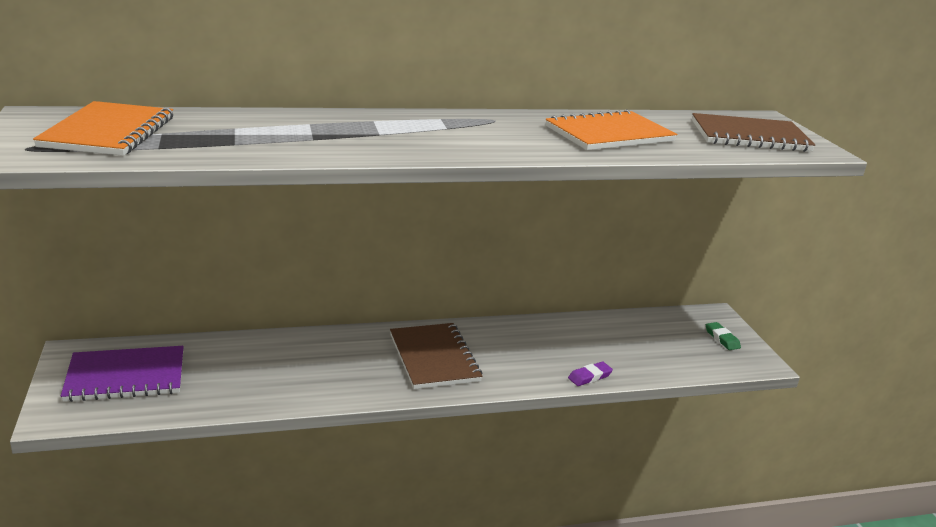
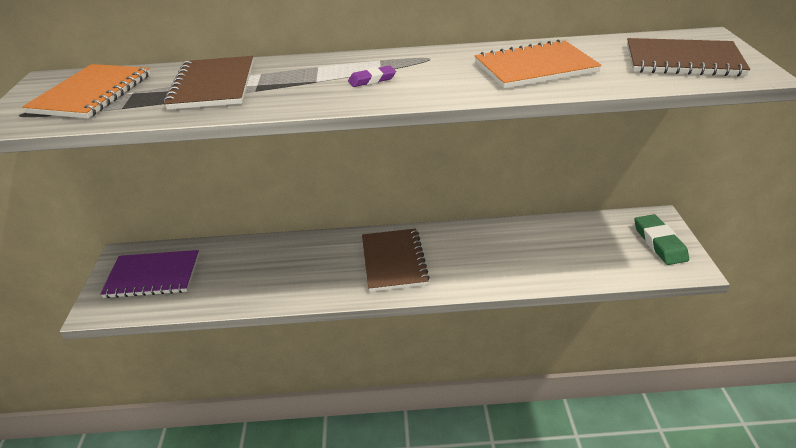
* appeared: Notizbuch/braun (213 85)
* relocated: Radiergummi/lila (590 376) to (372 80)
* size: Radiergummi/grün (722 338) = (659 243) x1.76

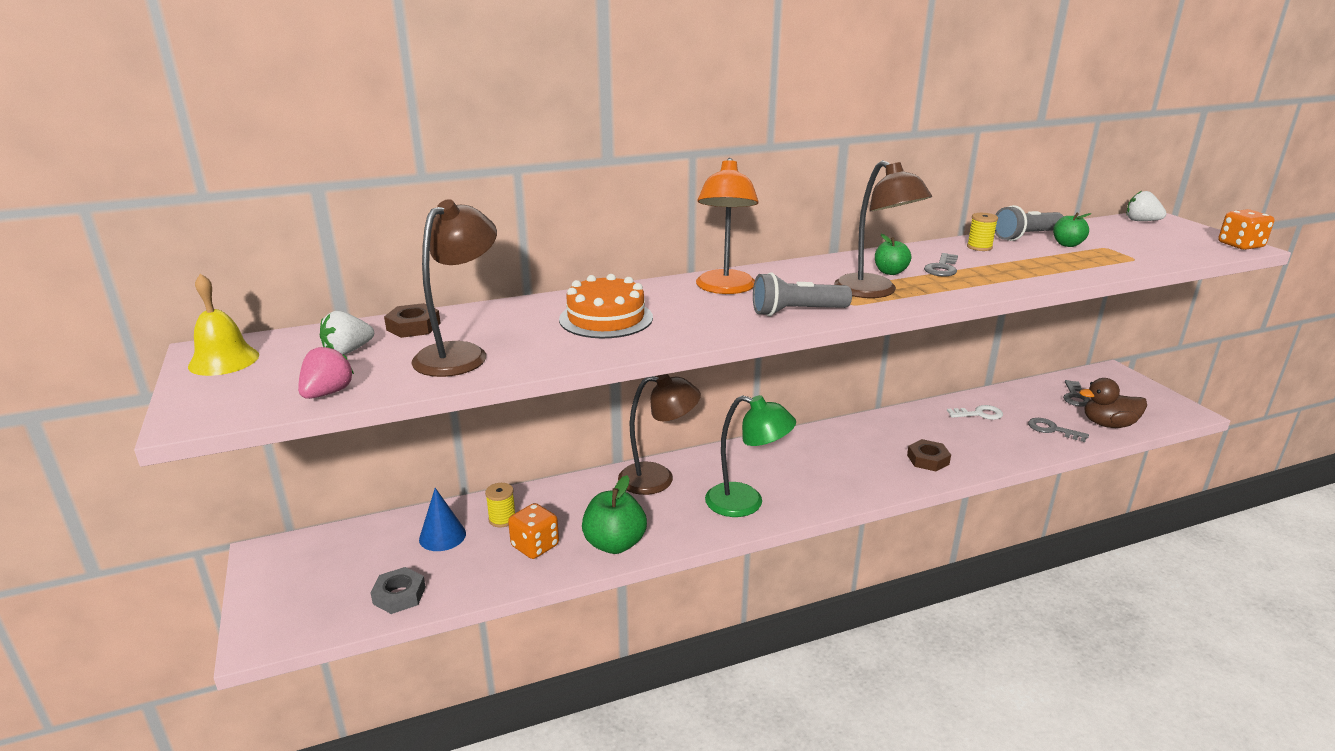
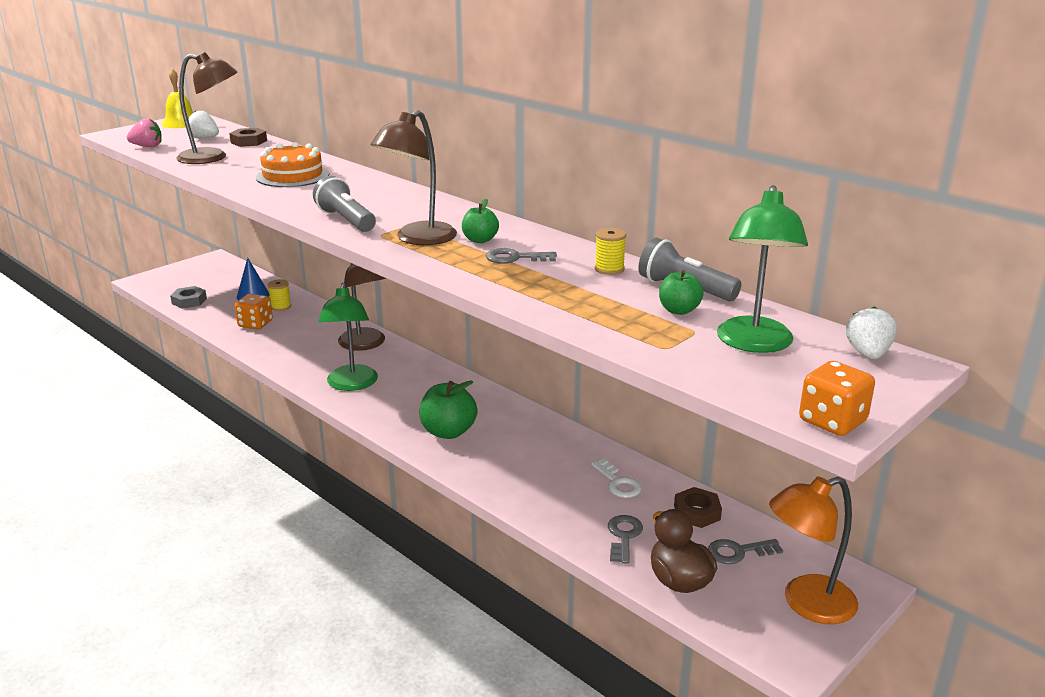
* appeared: Lampe/grün (754 344)
* relocated: Apfel/grün (614 544) to (448 432)
* relocated: Lampe/orange (725 288) to (806 604)
* relocated: Sechskantmutter/braun (928 460) to (697 512)

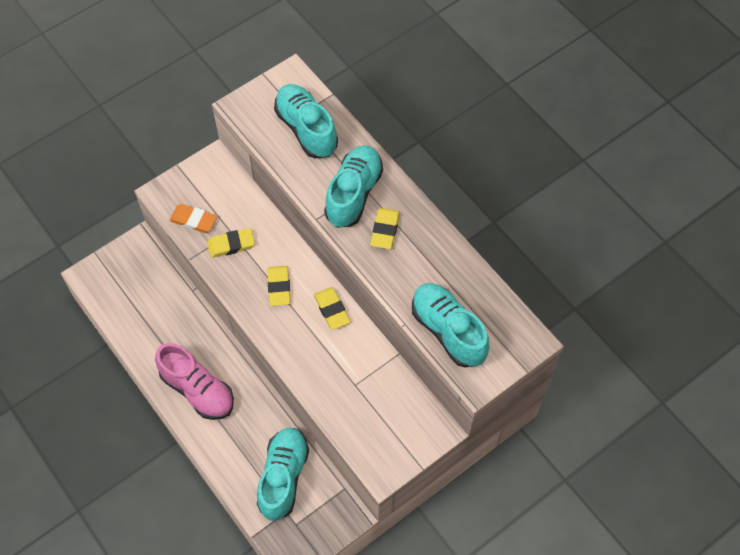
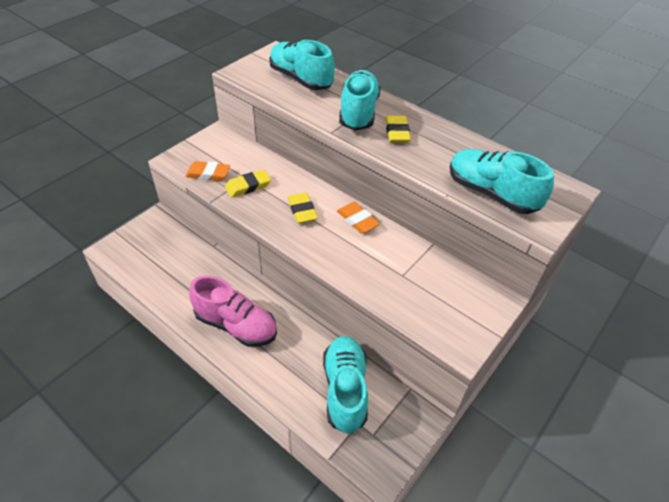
* colour: Radiergummi/gelb (332 310) to Radiergummi/orange (357 220)

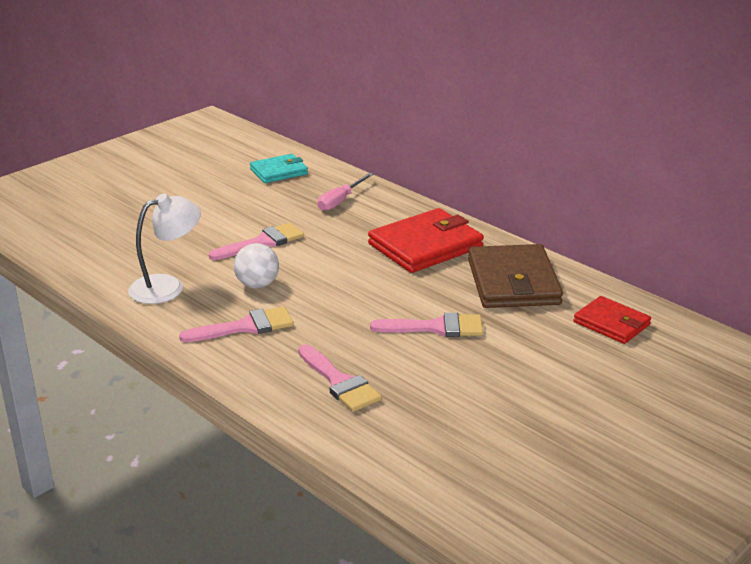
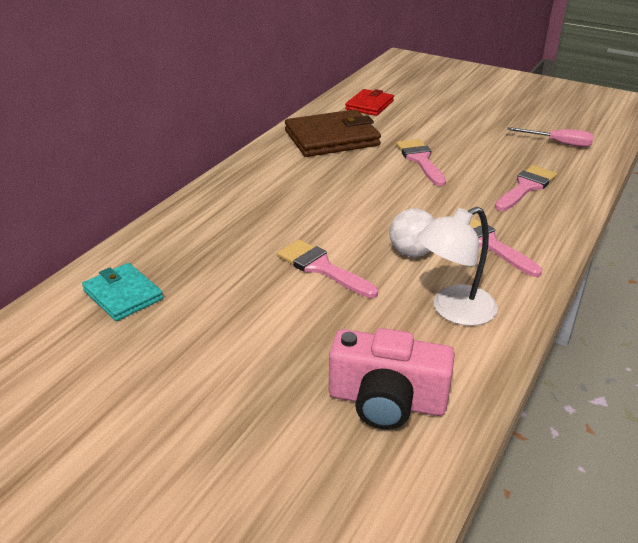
* missing: Geldbörse/rot (425 246)
* appeared: Kamera/rosa (387 401)
* relocated: Schraubenzieher/rosa (340 201) to (558 143)
* spun: Lampe/weiß (167 286) = (453 310) 75 degrees counterclockwise

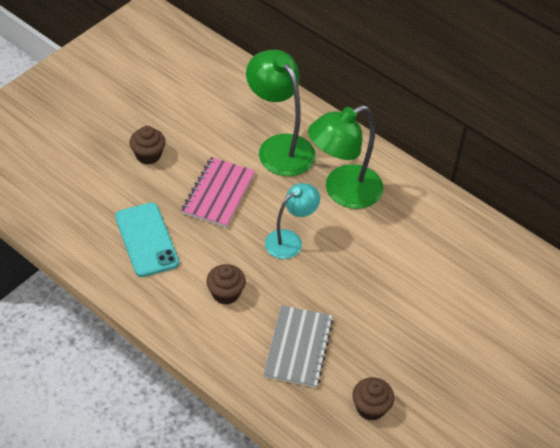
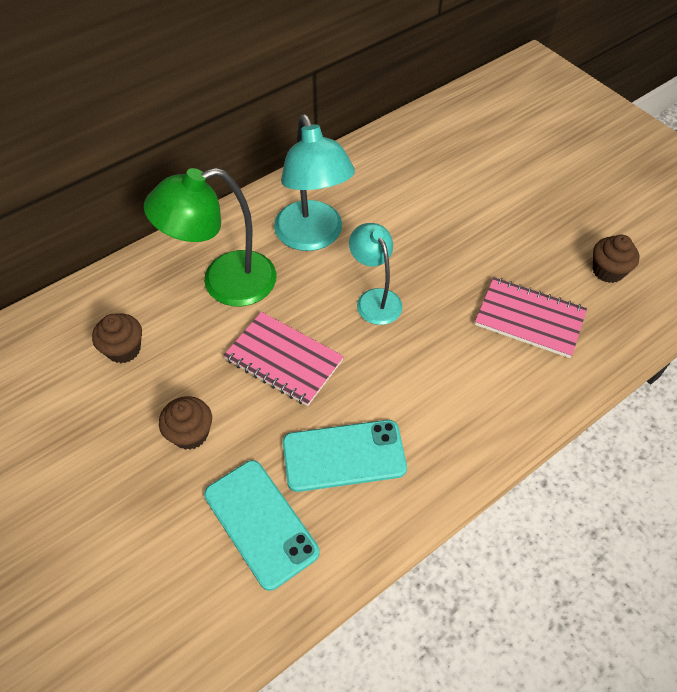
* appeared: Handy/türkis (260 523)
* relocated: Muffin/braun (225 293) to (124 349)
* colour: Notizbuch/grau (298 348) to Notizbuch/rosa (529 319)
* colour: Lampe/grün (343 192) to Lampe/türkis (313 237)

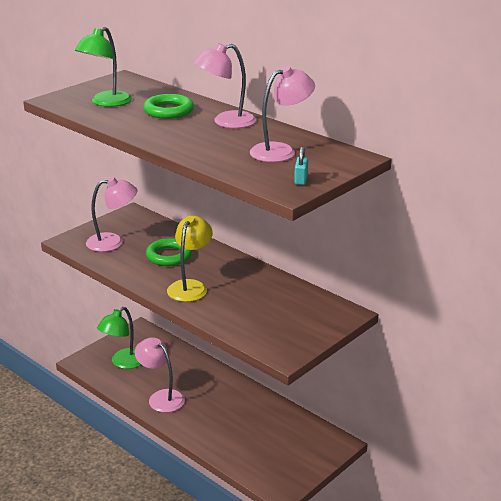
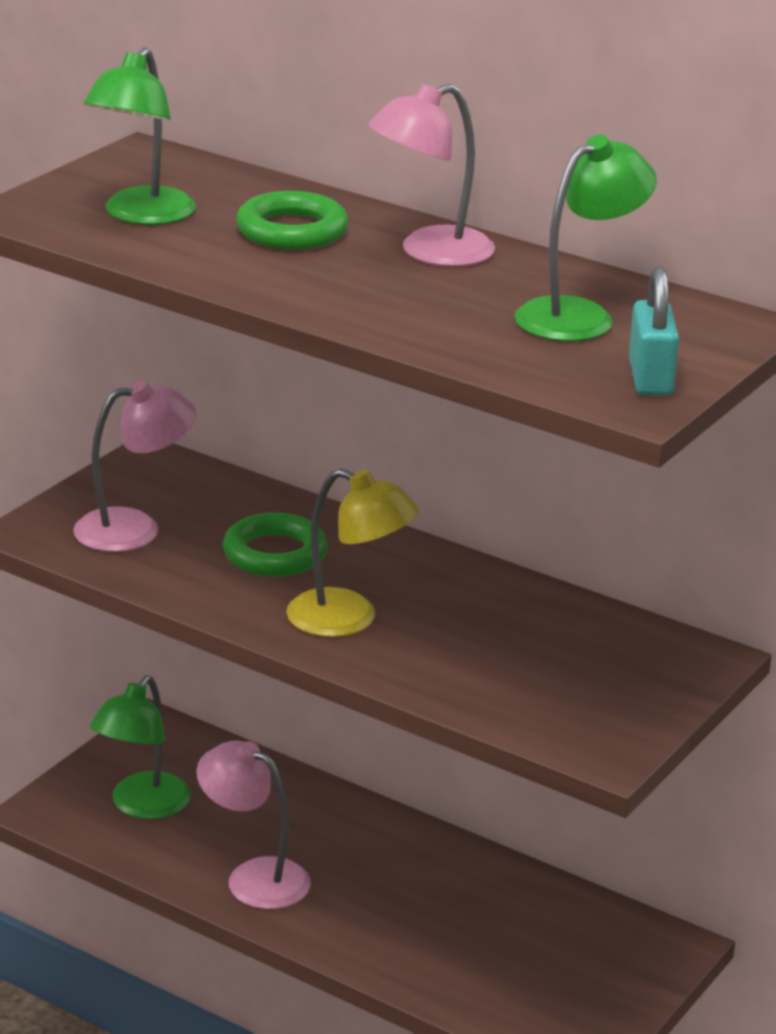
* colour: Lampe/rosa (281 151) to Lampe/grün (579 315)
* spun: Lampe/gelb (190 286) = (349 619) 105 degrees clockwise
* size: Vorhängeschloss/türkis (301 180) = (650 378) x1.60

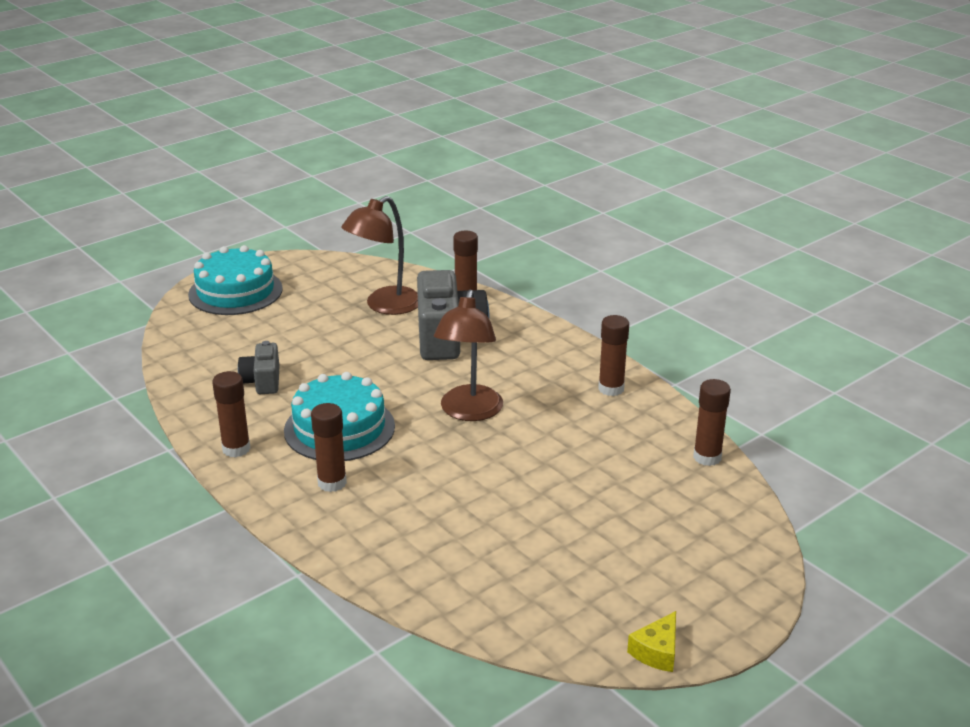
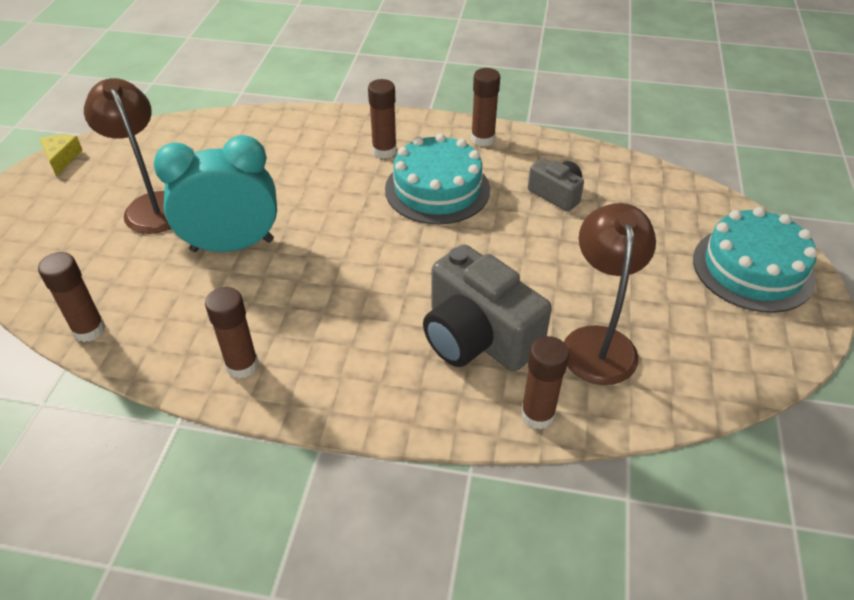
* appeared: Wecker/türkis (232 245)
* relocated: Lampe/braun (469 412) to (152 205)

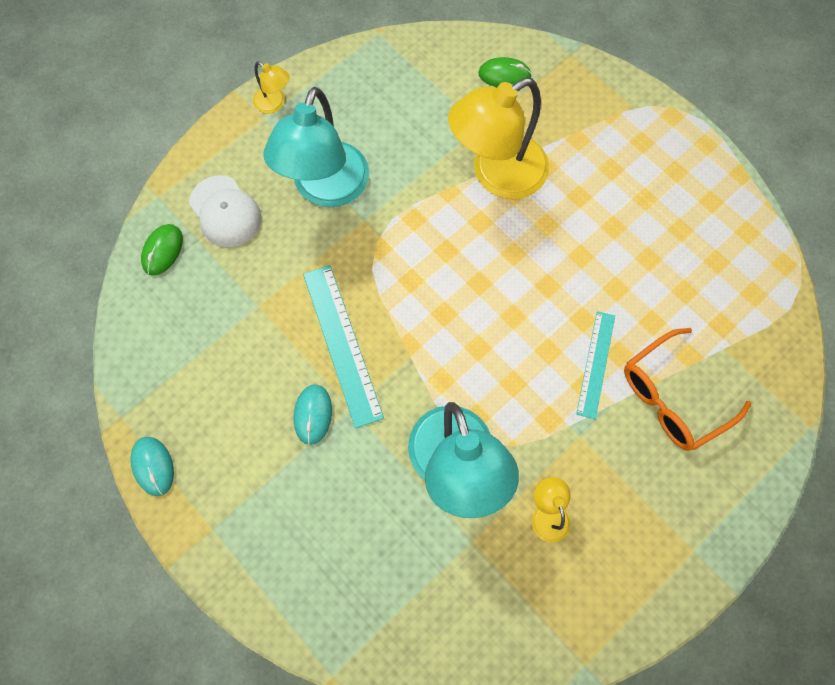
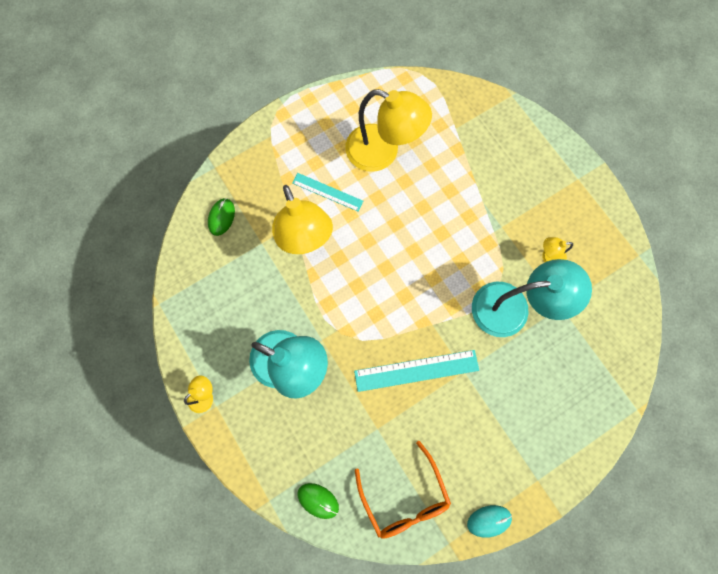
* missing: Kappe/weiß (225 212)
* missing: Computermaus/türkis (313 414)
* appeared: Lampe/gelb (382 152)
* relocated: Lineal/türkis (596 364) to (327 192)
* relocated: Brille/orange (674 396) to (404 495)

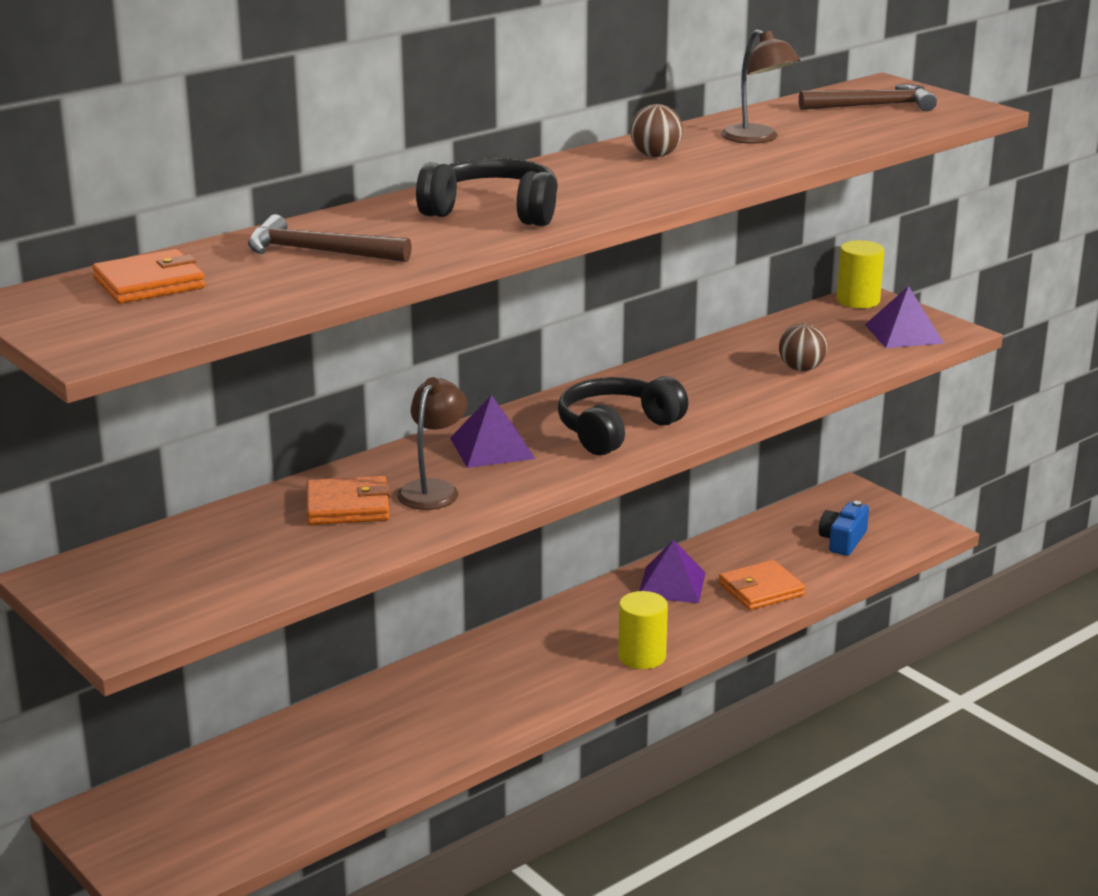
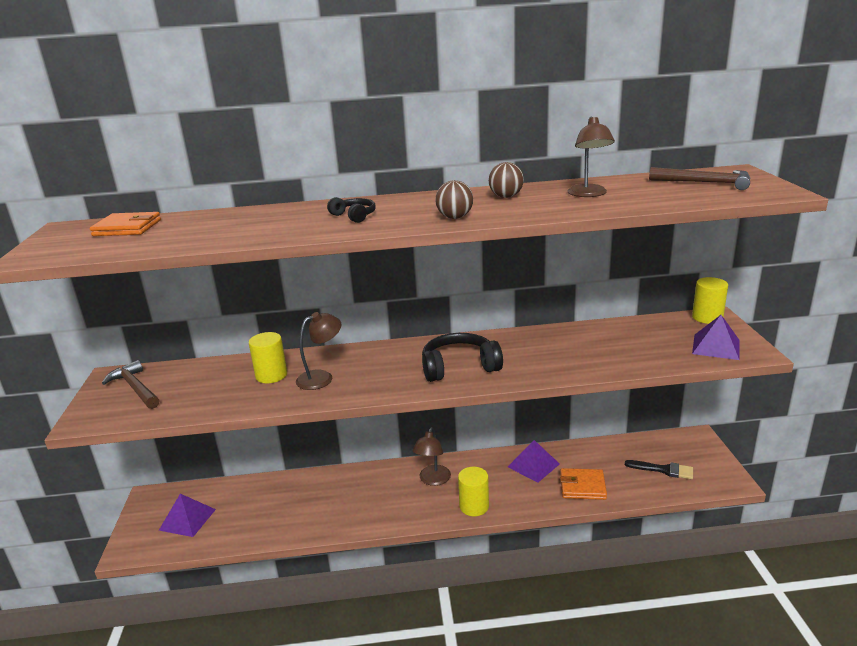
* appeared: Lampe/braun (433 480)
* relocated: Hammer/braun (317 252) to (135 388)
* relocated: Pyramide/lila (492 448) to (187 519)
* relocated: Ball/braun (801 369) to (455 217)
* exchanged: Geldbörse/orange (348 506) to Vollzylinder/gelb (271 375)
* exchanged: Kamera/blau (843 540) to Pinsel/schwarz (663 470)
* size: Kopfhörer/schwarz (493 212) = (354 216) x0.53

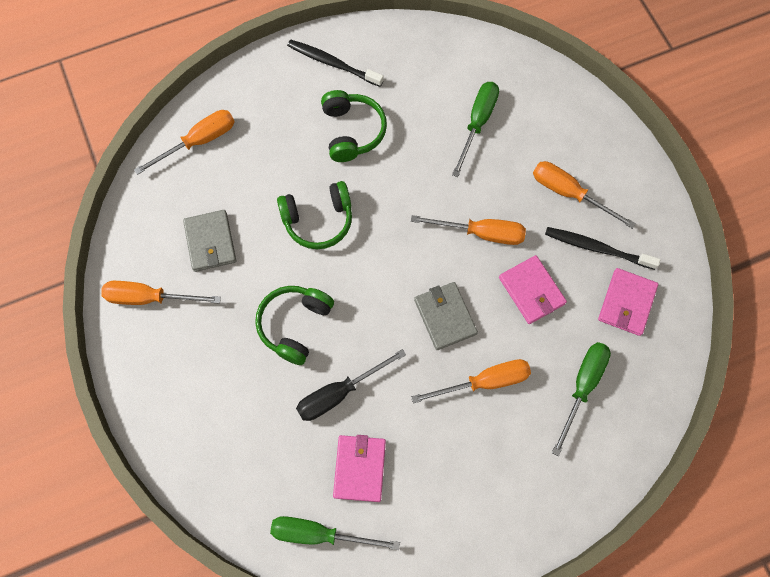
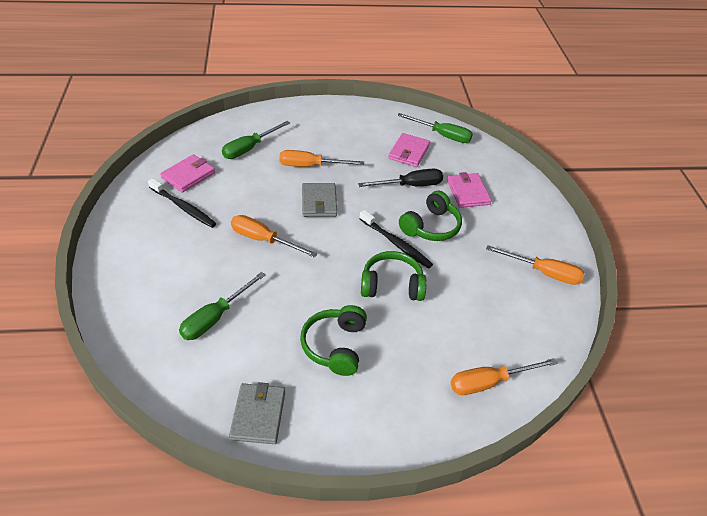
* missing: Schraubenzieher/orange (569 193)
* relocated: Geldbörse/grau (210 242) to (258 415)
* relocated: Zahnbürste/schwarz (332 63) to (396 244)
* relocated: Geldbörse/rosa (531 291) to (468 192)

